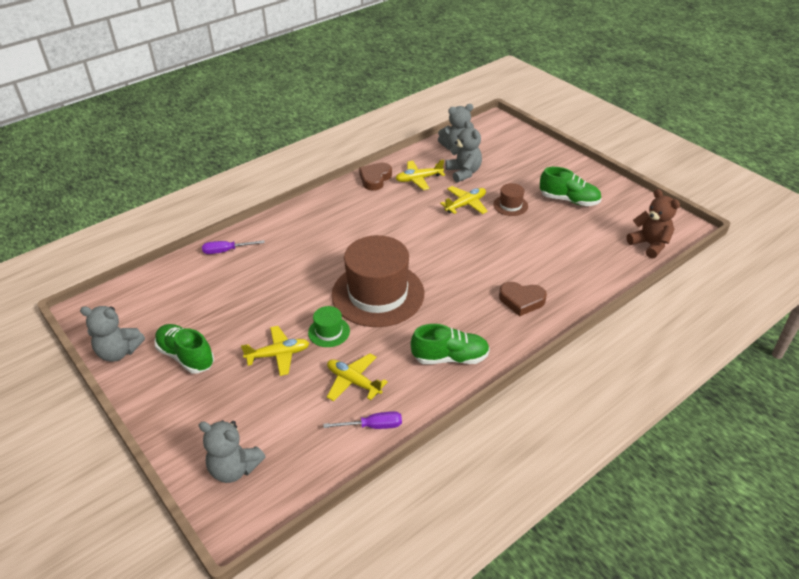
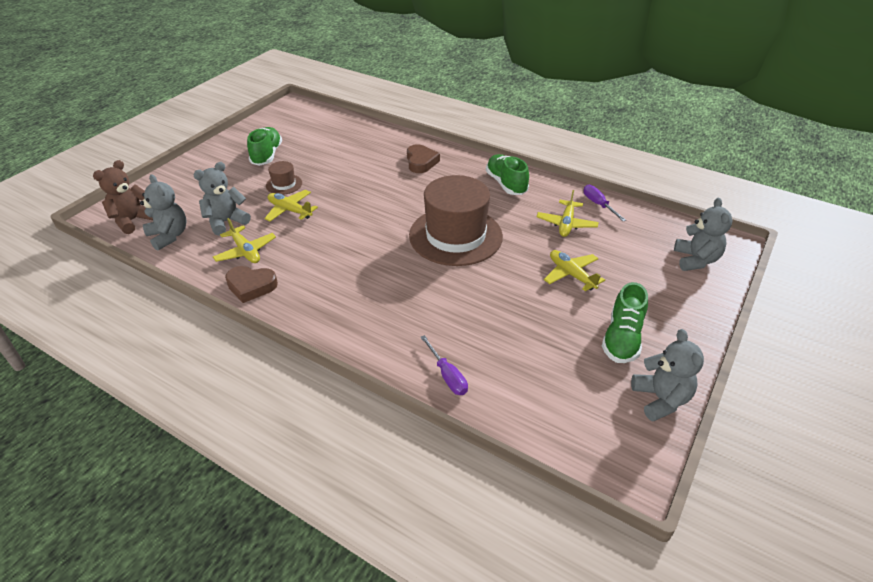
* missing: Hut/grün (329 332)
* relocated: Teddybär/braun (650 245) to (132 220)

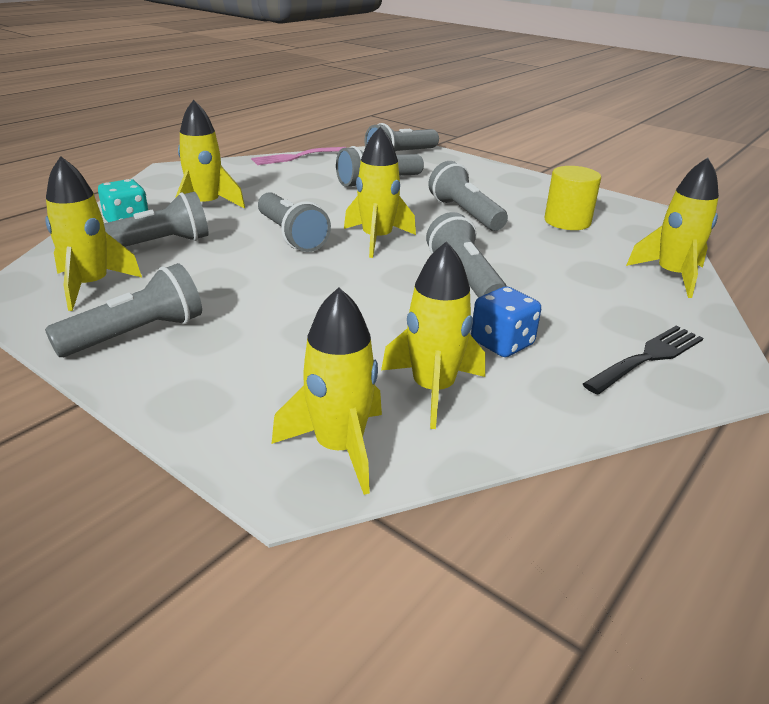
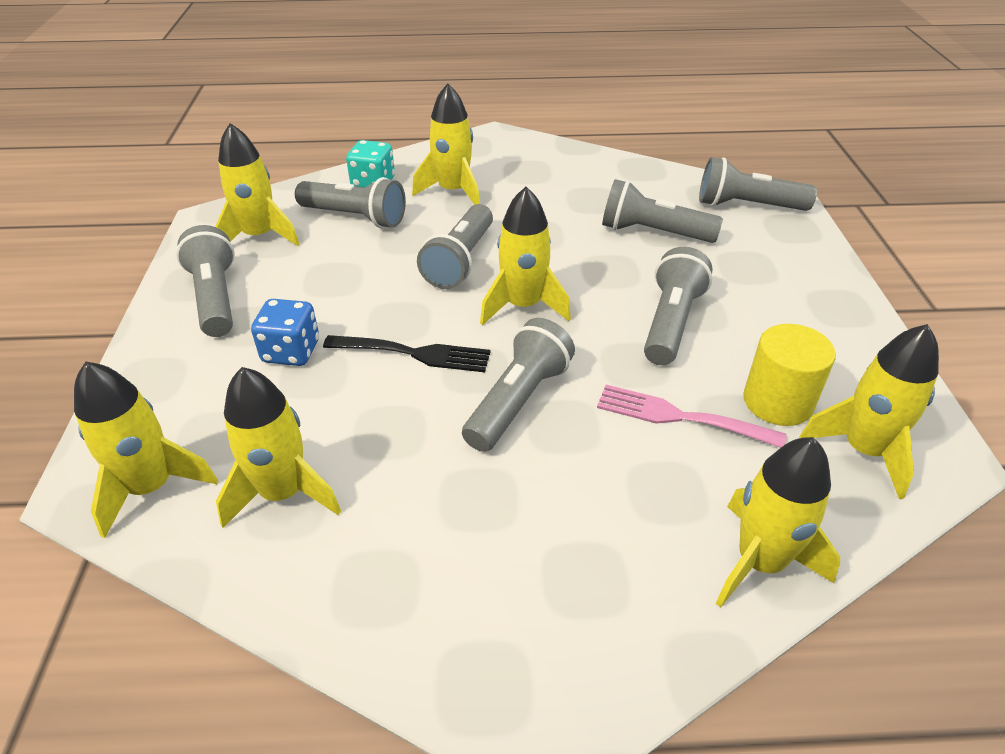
* appeared: Rakete/gelb (863 450)
* relocated: Gabel/rosa (297 157) to (680 417)
* relocated: Spielwürfel/blau (502 343) to (291 351)
* relocated: Gabel/schwarz (648 358) to (414 353)
* spun: Taschenlampe/grau (136 334) = (215 298) 120 degrees counterclockwise

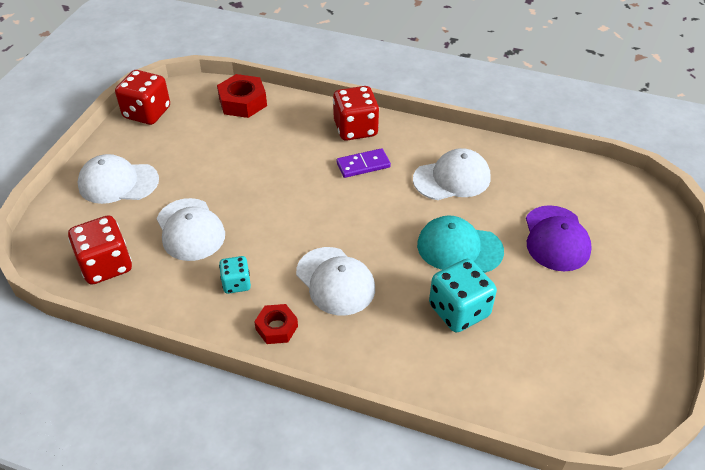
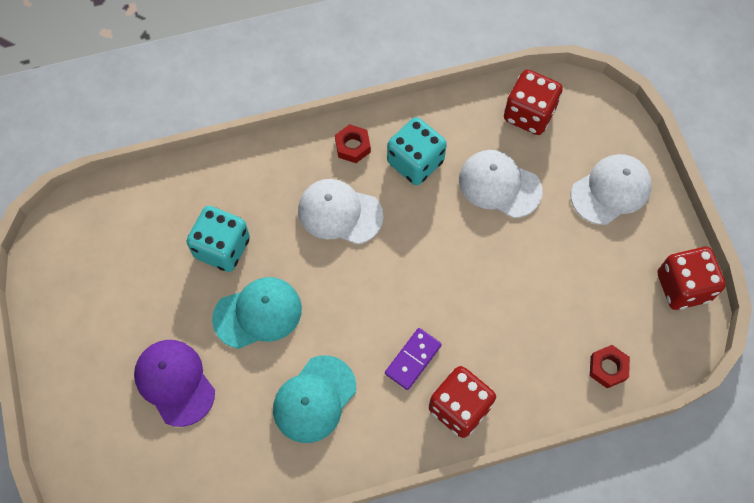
* colour: Kappe/weiß (452 178) to Kappe/türkis (314 399)
* size: Sechskantmutter/rot (243 102) = (608 368) x0.64
* size: Spielwürfel/türkis (236 283) = (415 162) x1.74

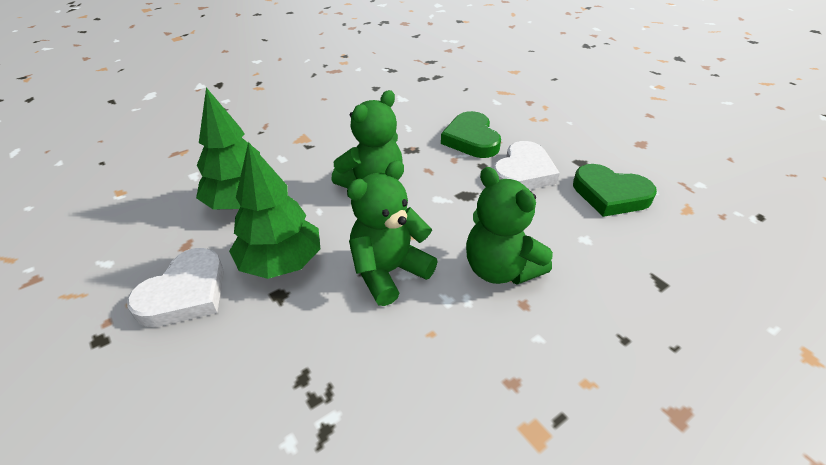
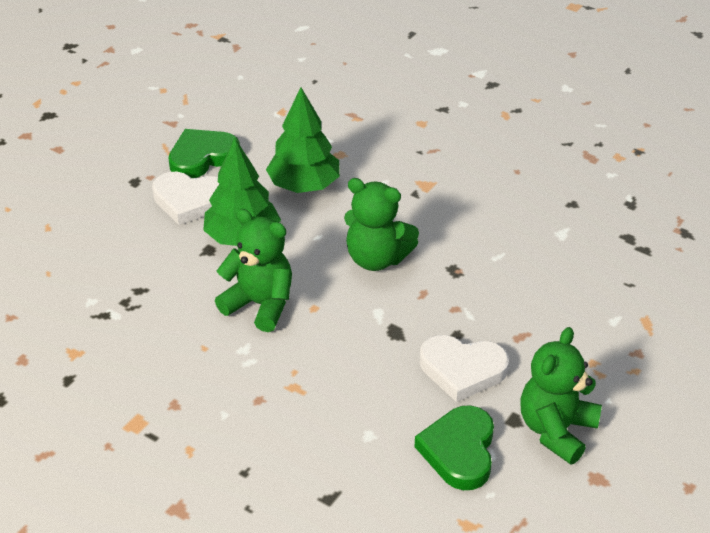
* relocated: Herz/grün (471 139) to (202 157)
* relocated: Teddybär/grün (500 269) to (556 430)

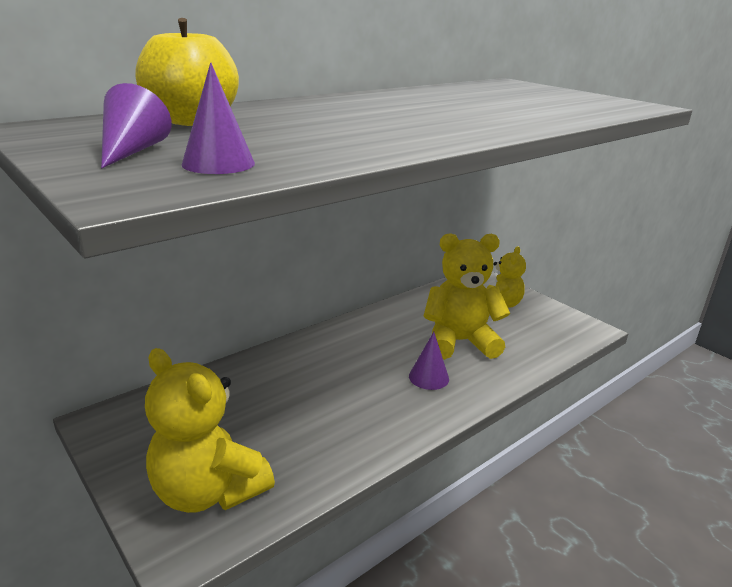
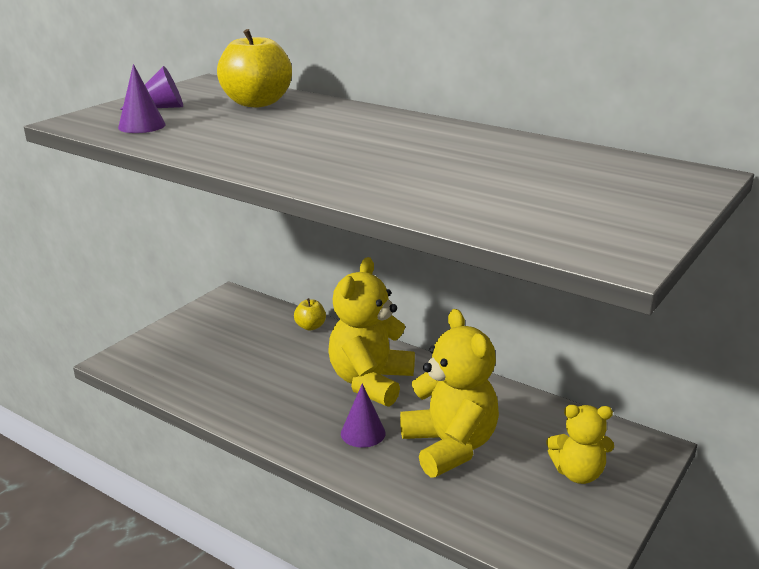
* appeared: Apfel/gelb (310 326)
* relocated: Teddybär/gelb (208 491) to (370 382)

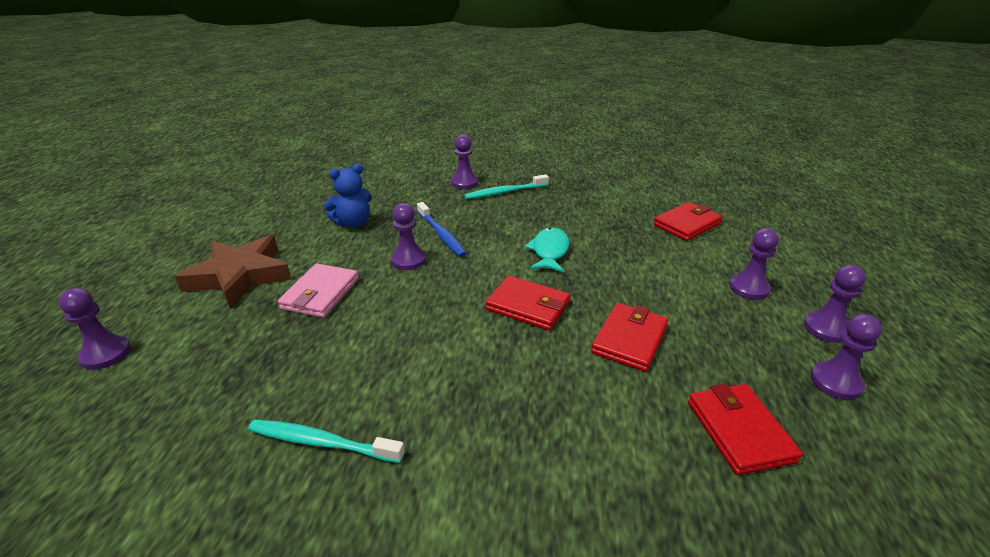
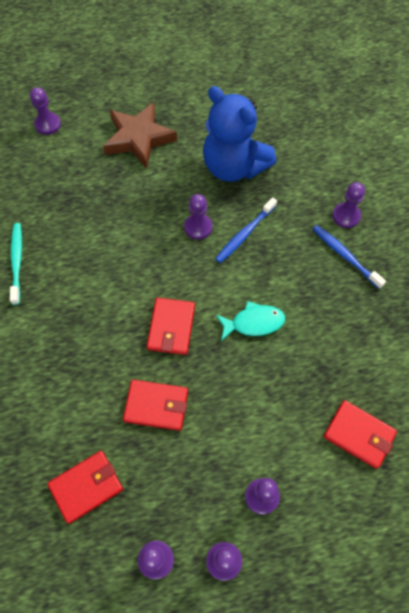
* missing: Geldbörse/rosa (320 294)
* colour: Zahnbürste/türkis (505 192) to Zahnbürste/blau (345 256)
* size: Teddybär/blau (353 223) = (234 166) x1.85

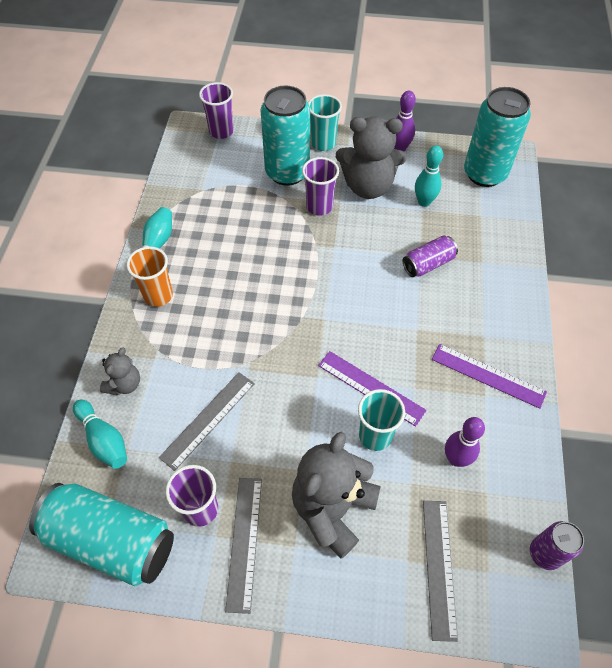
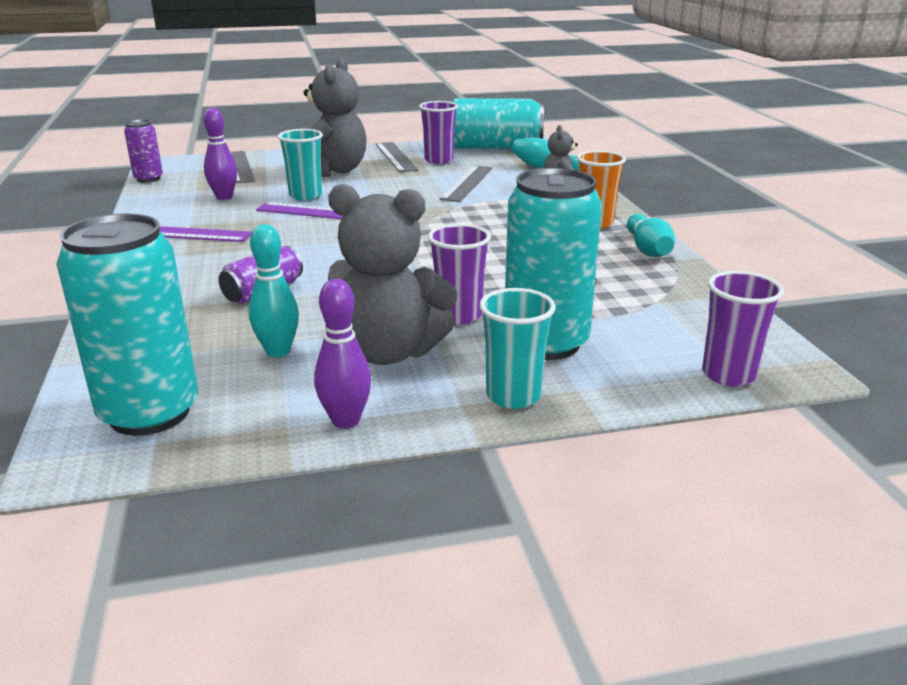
* spun: Teddybär/grau (368 186) = (389 352) 150 degrees counterclockwise

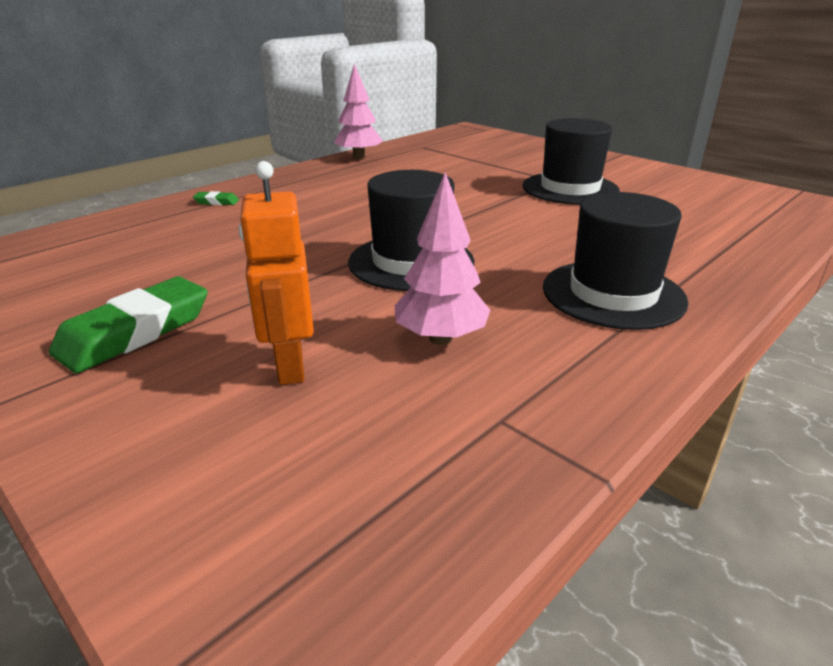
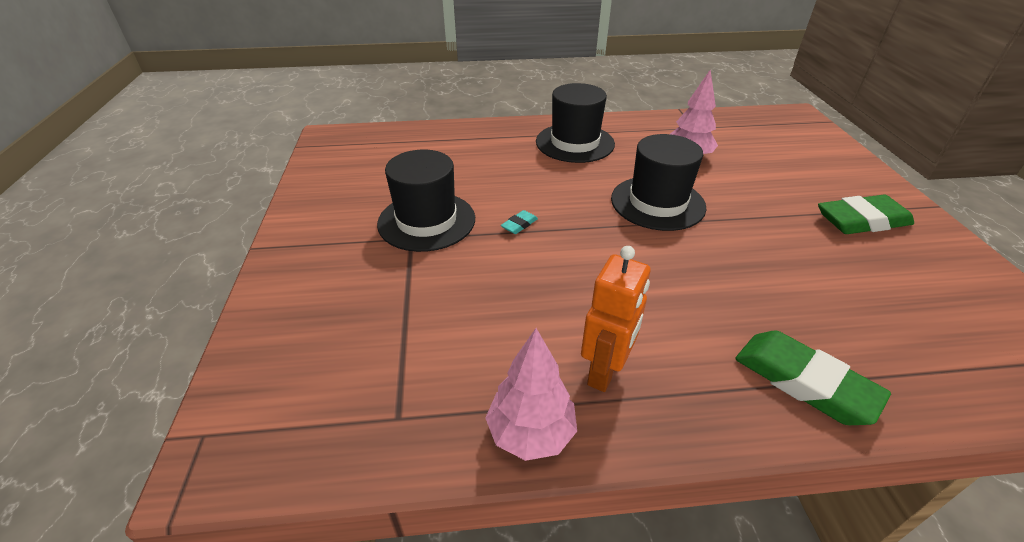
* appeared: Radiergummi/türkis (519 225)
* relocated: Roboter/orange (289 366) to (605 372)
* size: Radiergummi/grün (216 202) = (804 382) x2.27

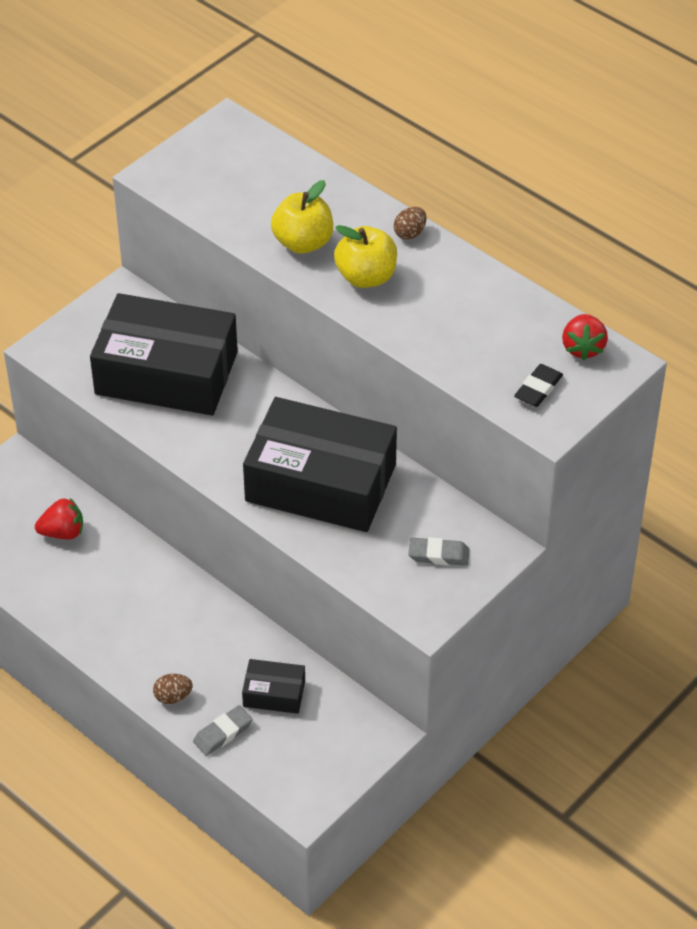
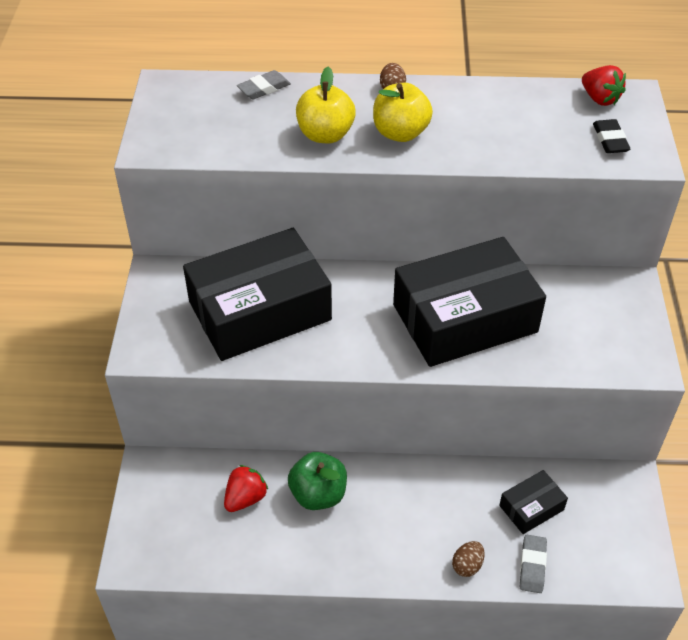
* appeared: Apfel/grün (318 494)
* relocated: Radiergummi/grau (438 555) to (264 88)

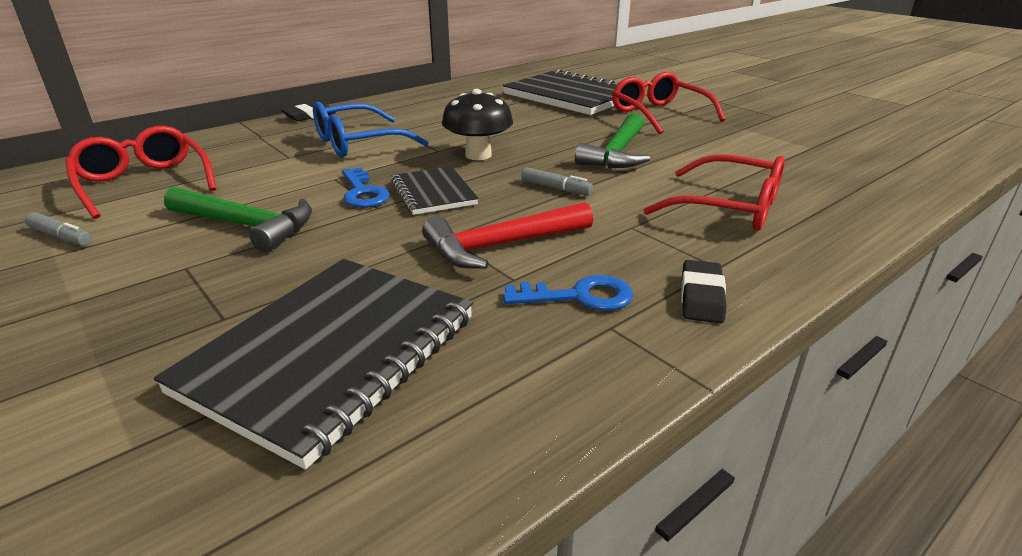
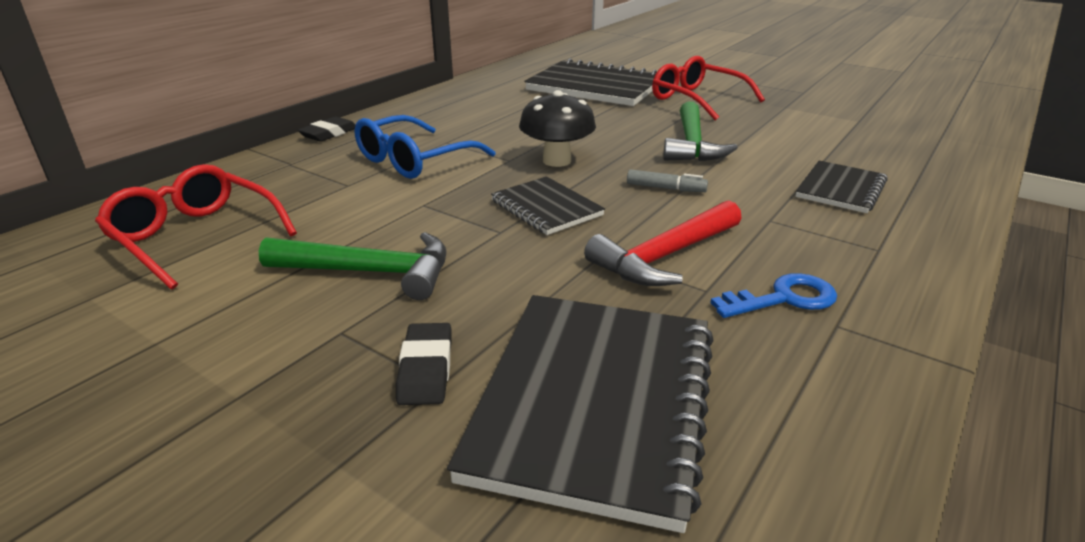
* missing: Filzstift/grau (61 237)
* missing: Schlüssel/blau (363 193)
* relocated: Radiergummi/schwarz (701 296) to (426 369)
* exchanged: Brille/rot (730 208) to Notizbuch/schwarz (840 189)

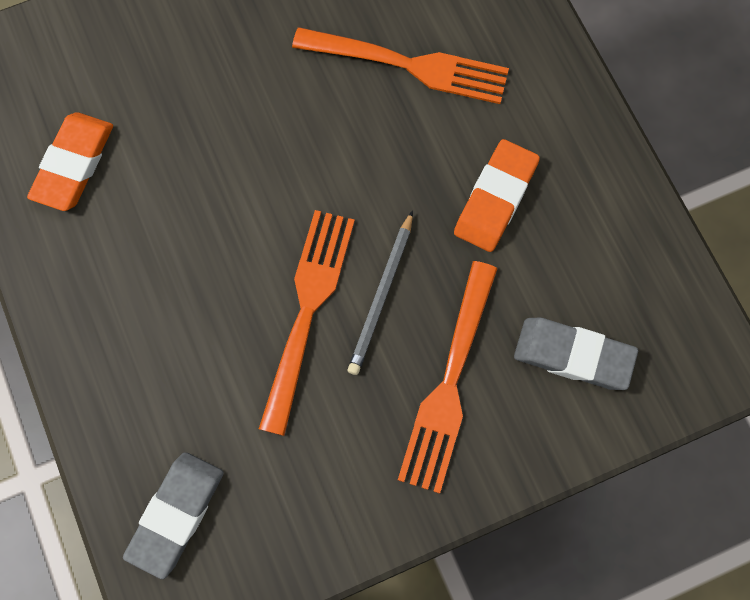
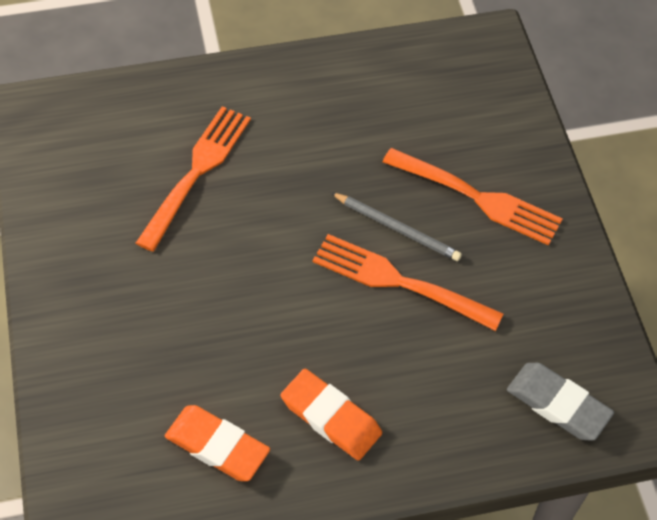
* missing: Radiergummi/grau (573 355)
* relocated: Radiergummi/orange (495 198) to (331 417)

